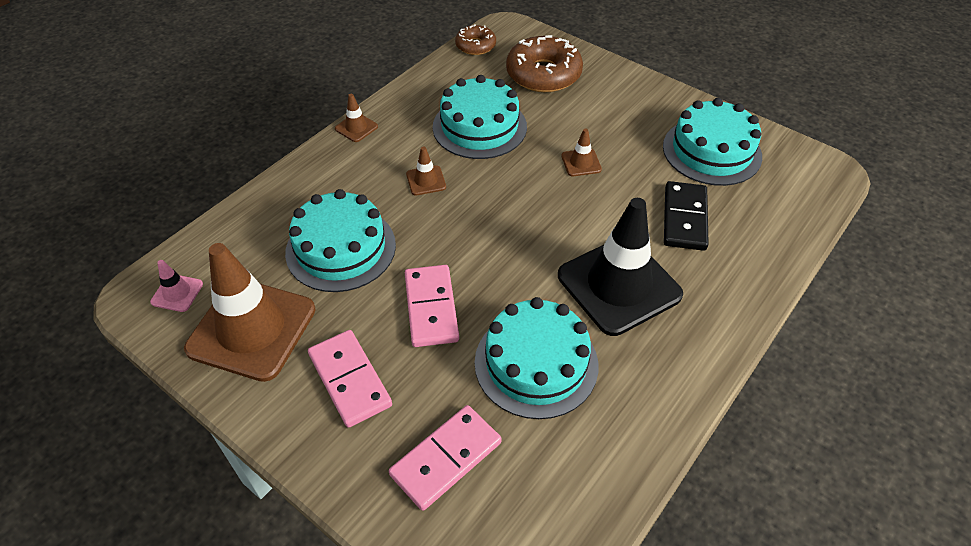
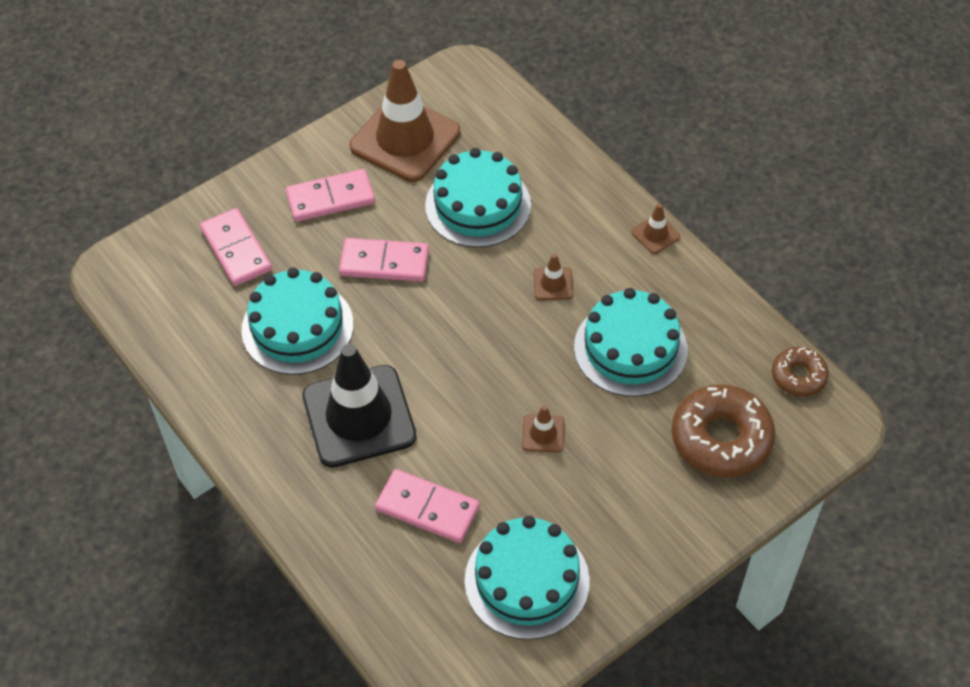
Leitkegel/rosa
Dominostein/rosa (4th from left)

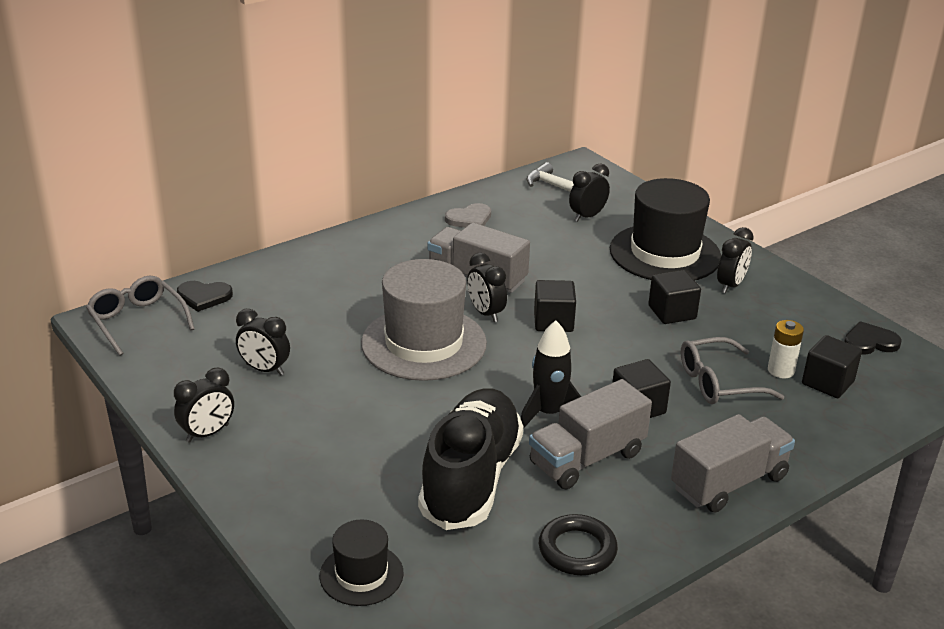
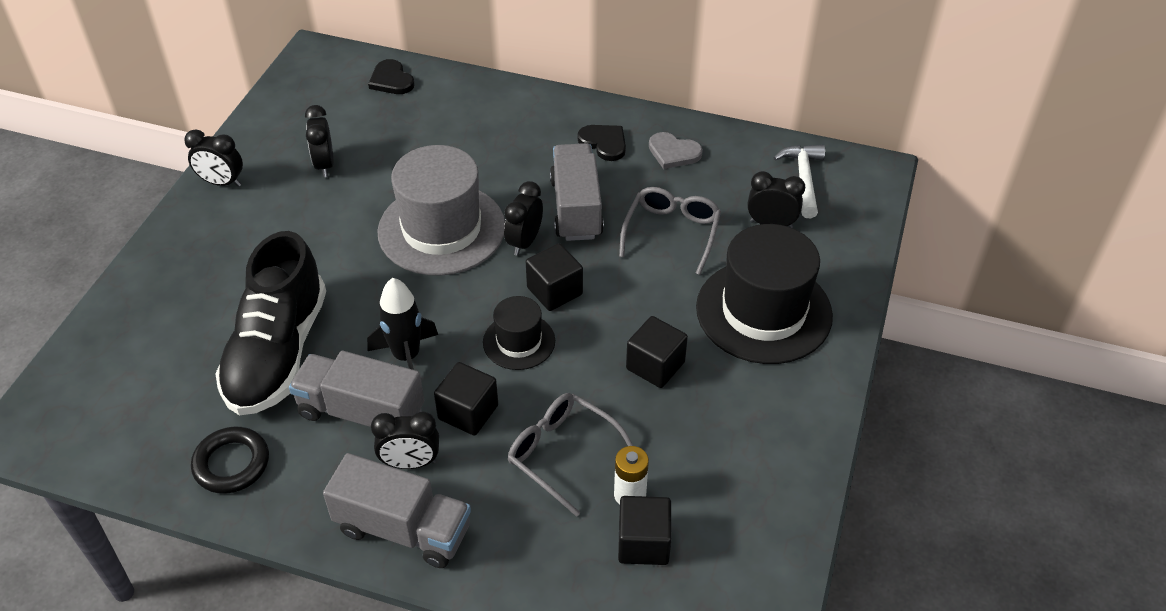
Brille/grau (2nd from left)
Hut/schwarz (1st from left)
Wecker/schwarz (3rd from left)
Herz/schwarz (2nd from left)
Schuh/schwarz

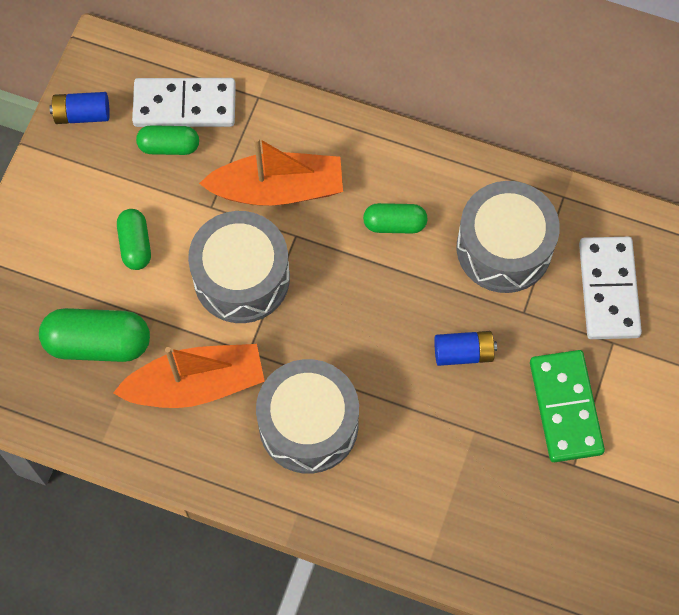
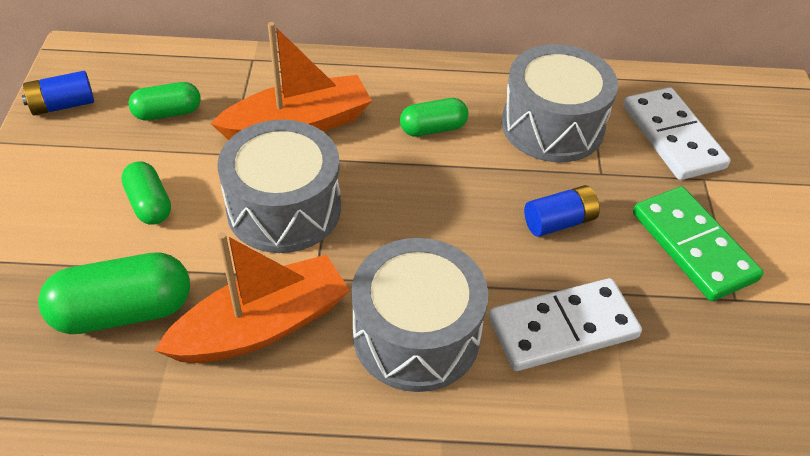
Dominostein/weiß (1st from left)

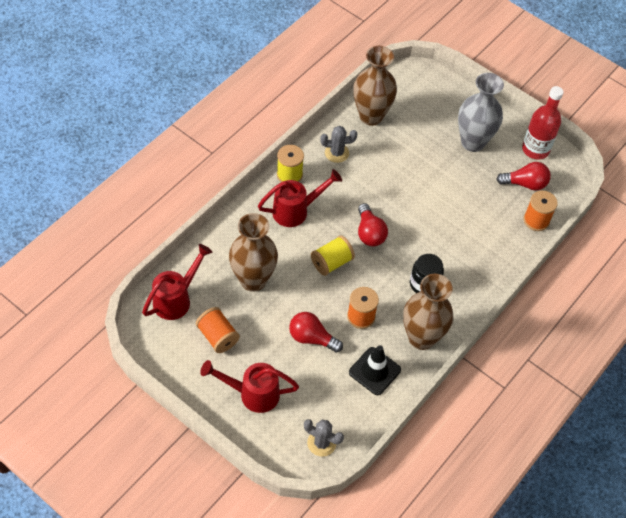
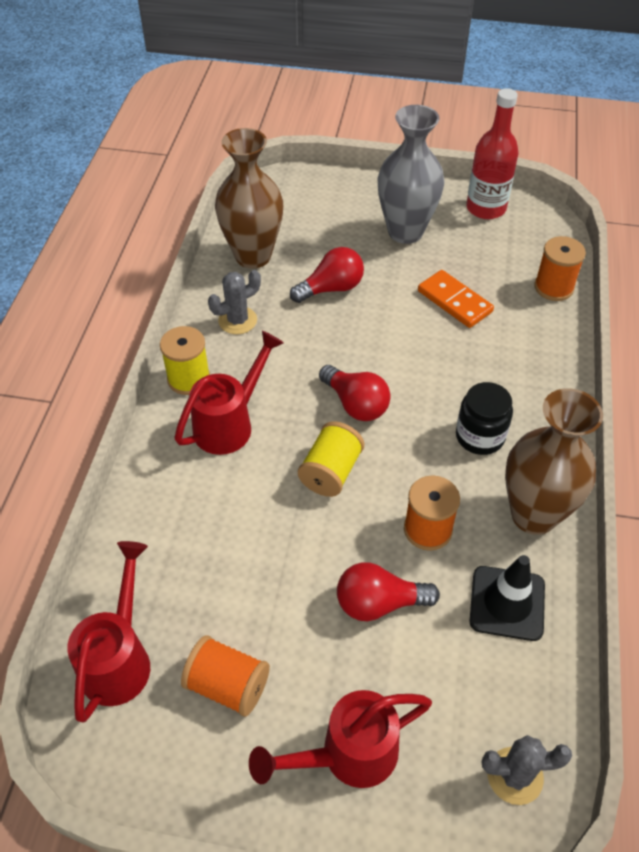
Vase/braun (1st from left in the first image)
Dominostein/orange
Glühbirne/rot (1st from left)

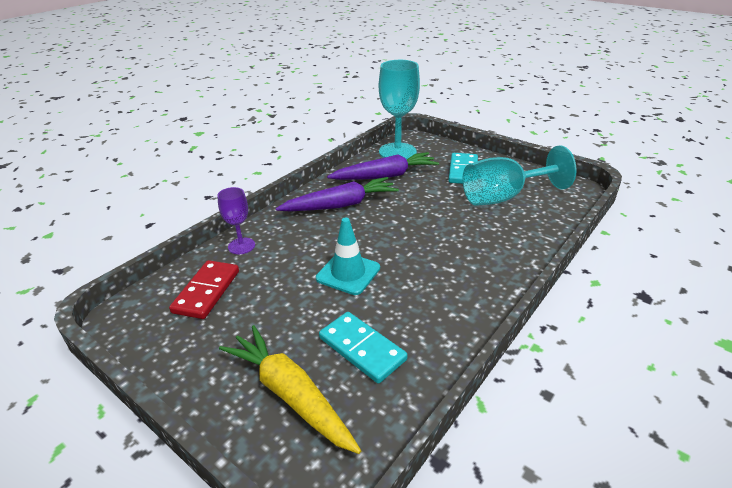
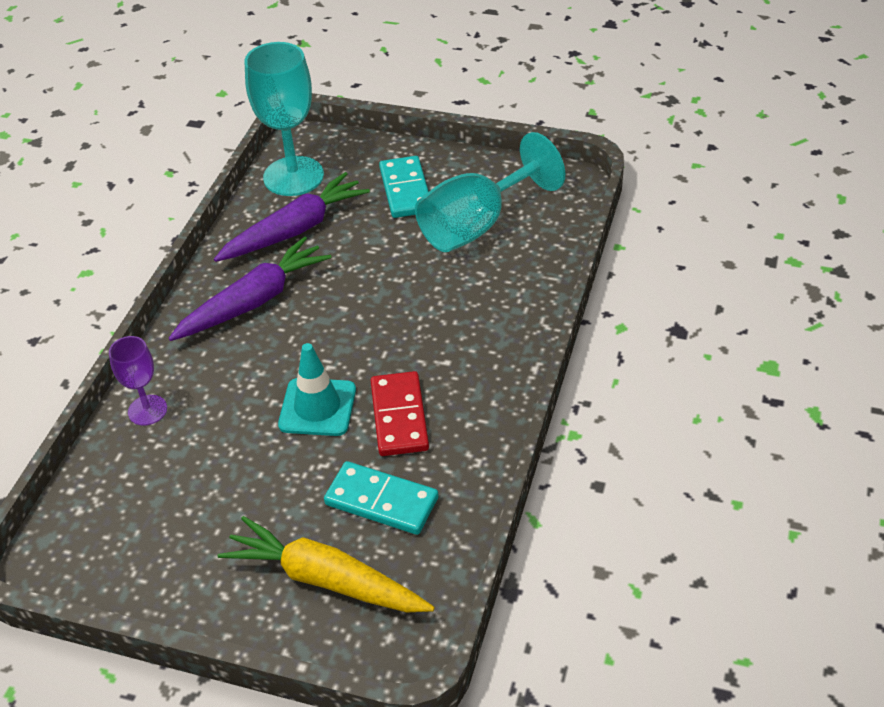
Dominostein/rot

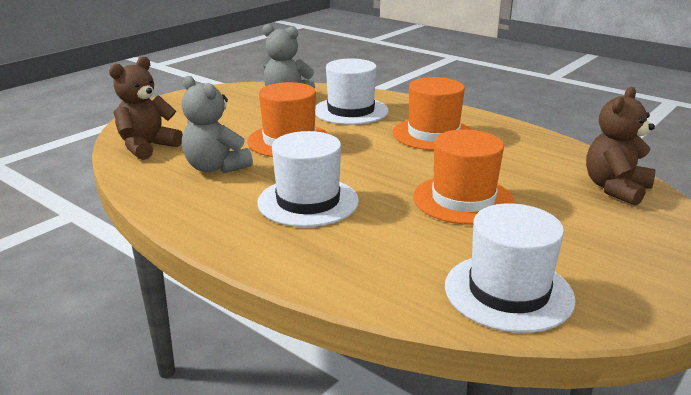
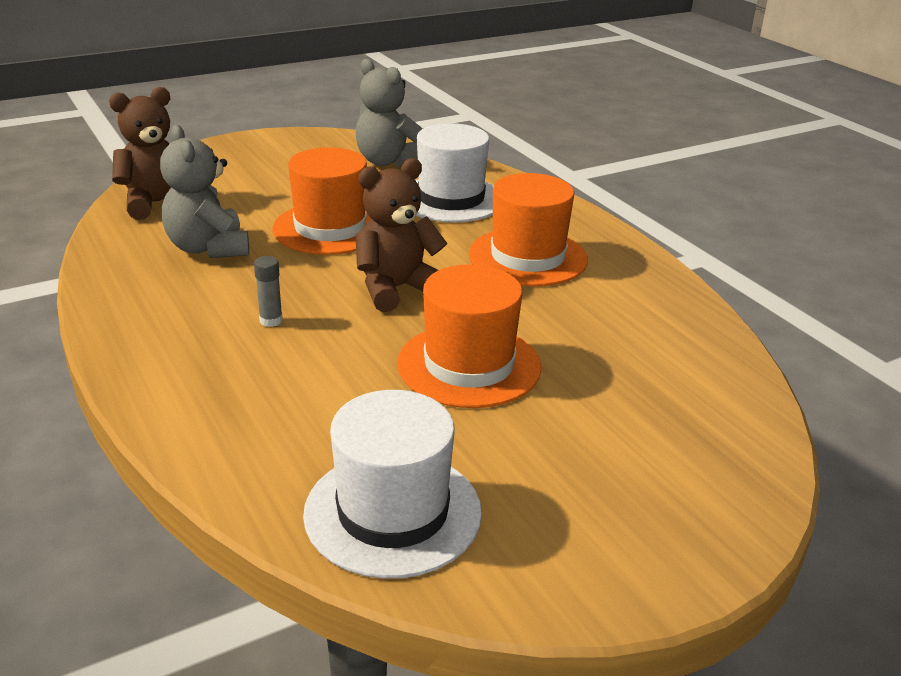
Teddybär/braun (2nd from left)
Klebestift/grau

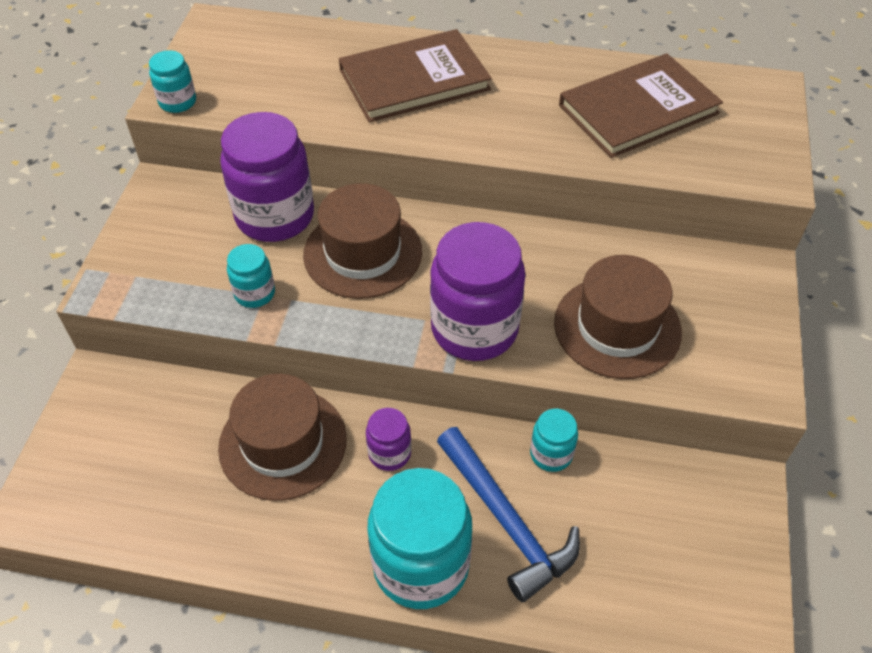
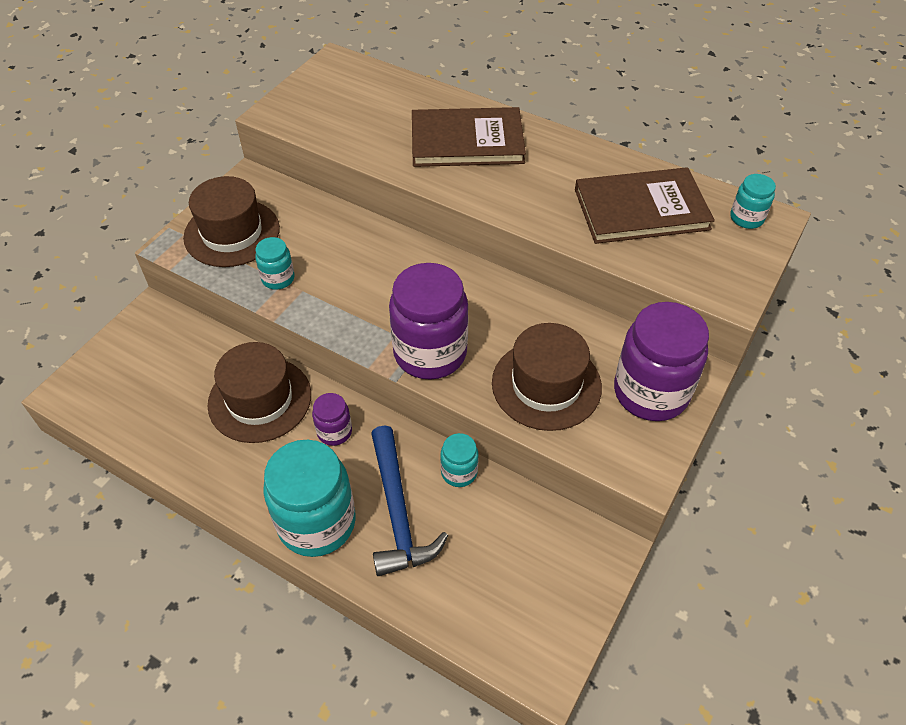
Einmachglas/türkis (4th from left)
Einmachglas/lila (3rd from left)
Hut/braun (1st from left)

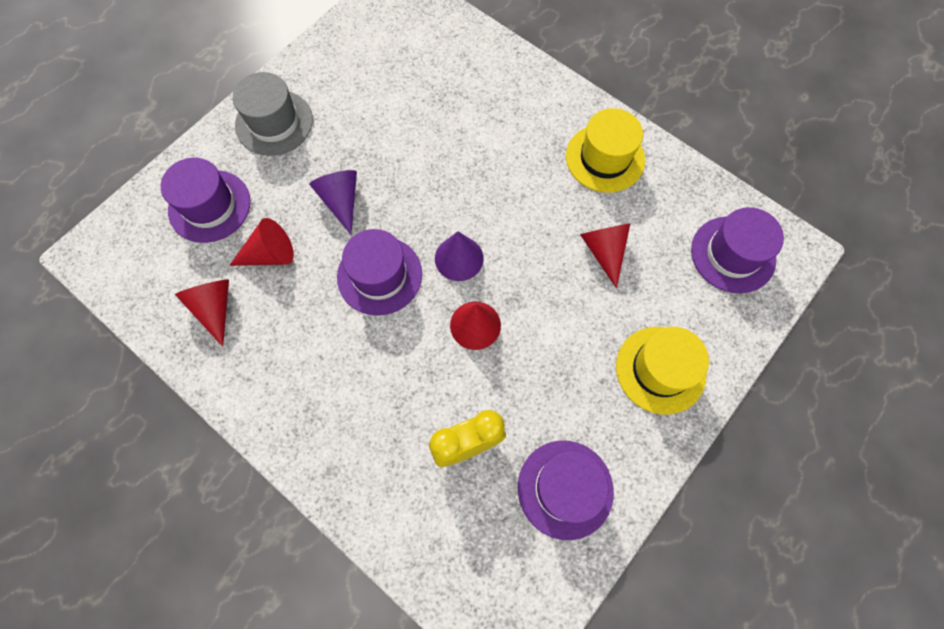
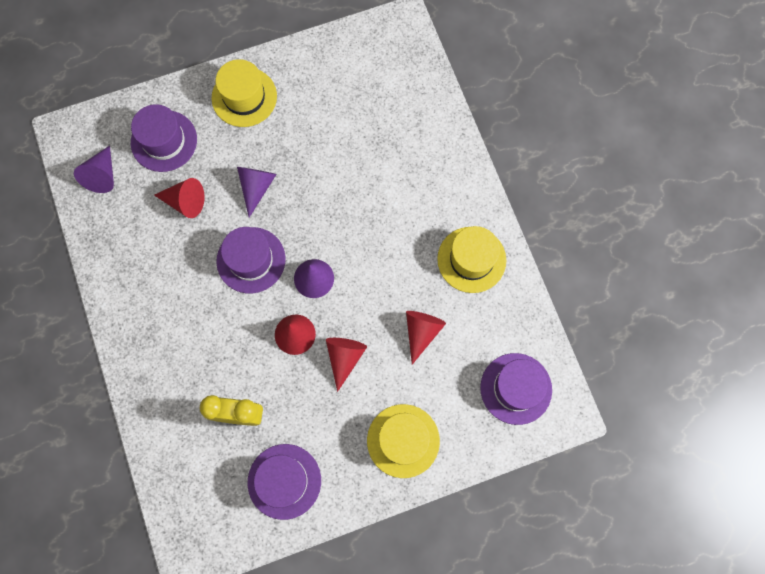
Kegel/lila (1st from left)
Kegel/rot (3rd from left)
Hut/gelb (1st from left)

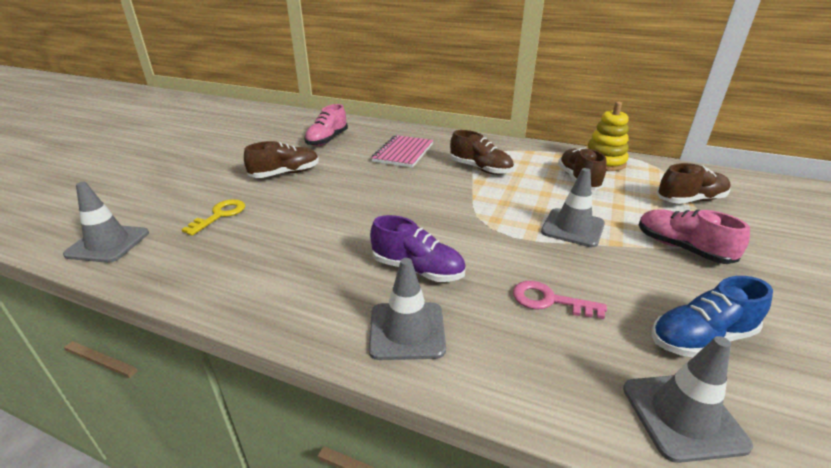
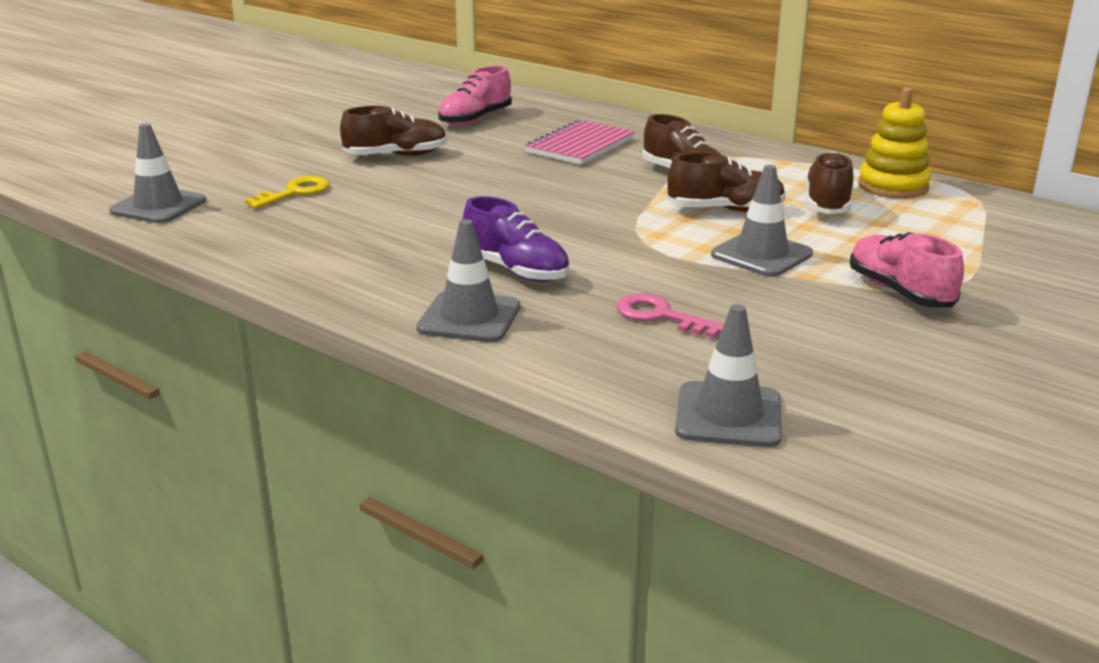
Schuh/blau
Schuh/braun (3rd from left)

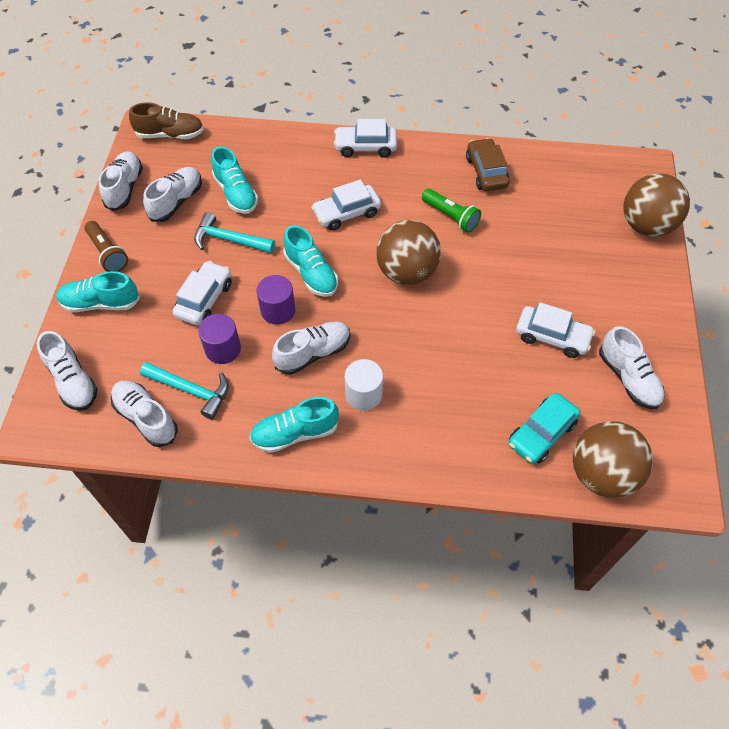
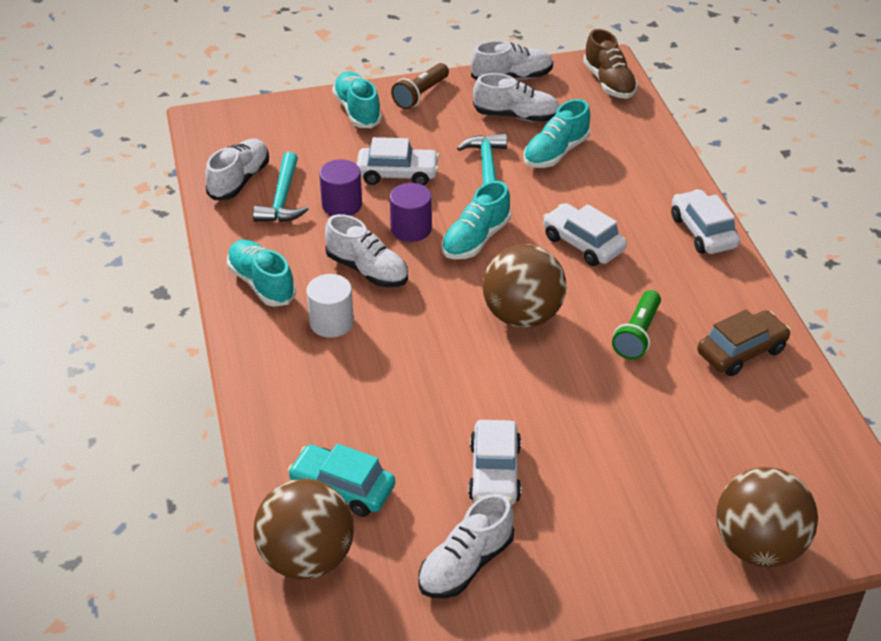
Schuh/weiß (1st from left in the first image)

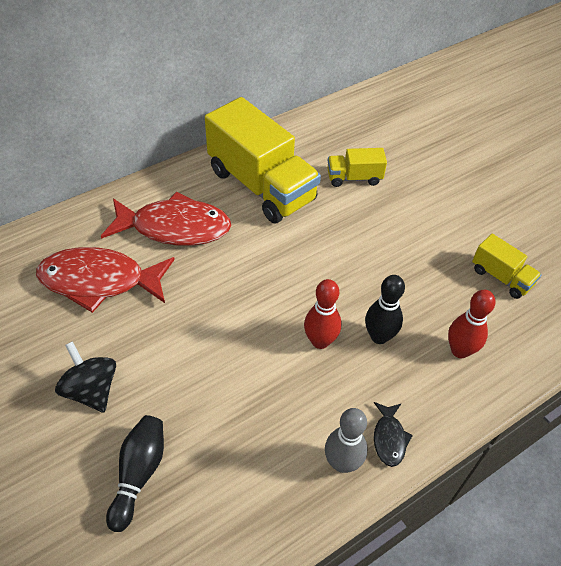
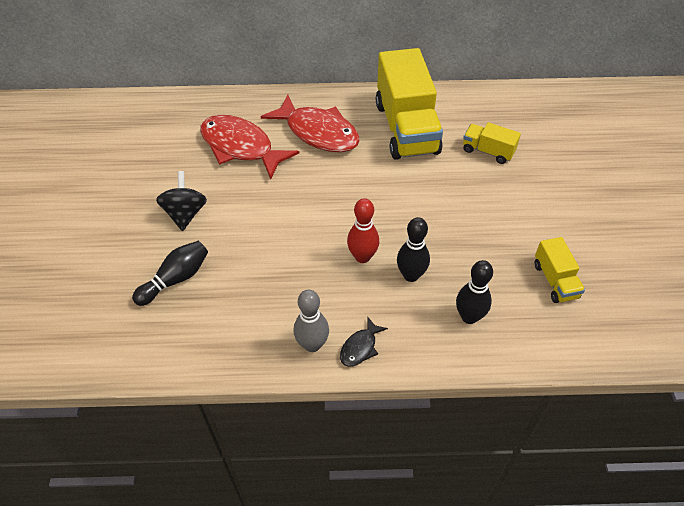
Bowlingkegel/schwarz (3rd from left)

